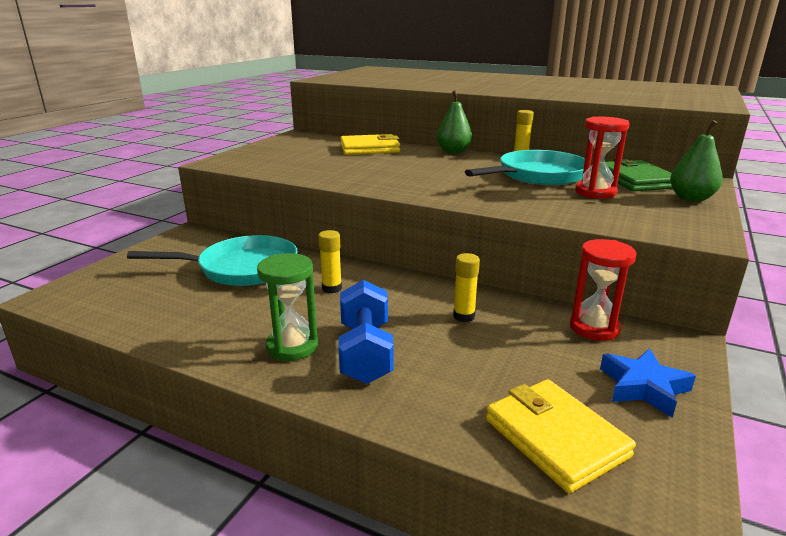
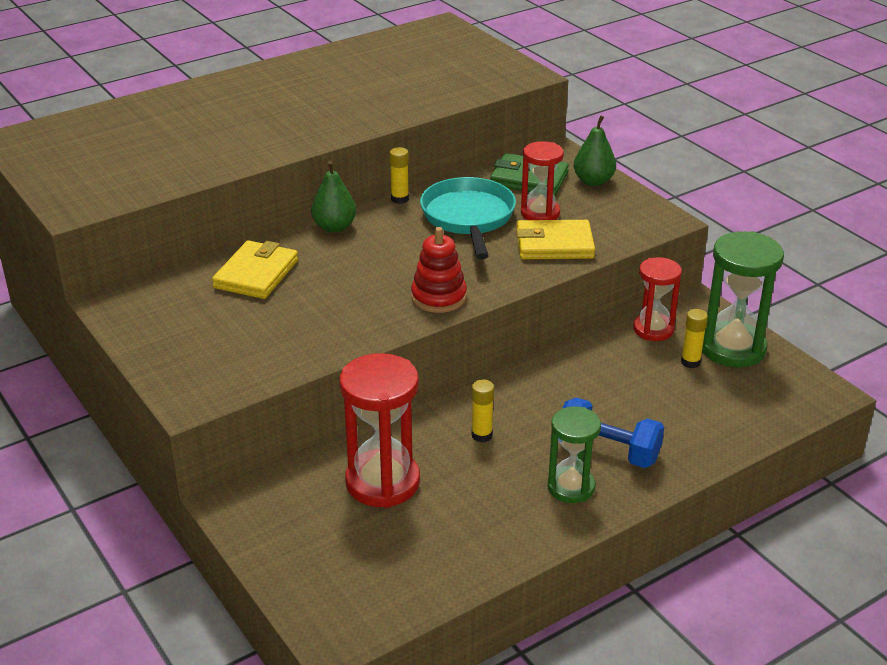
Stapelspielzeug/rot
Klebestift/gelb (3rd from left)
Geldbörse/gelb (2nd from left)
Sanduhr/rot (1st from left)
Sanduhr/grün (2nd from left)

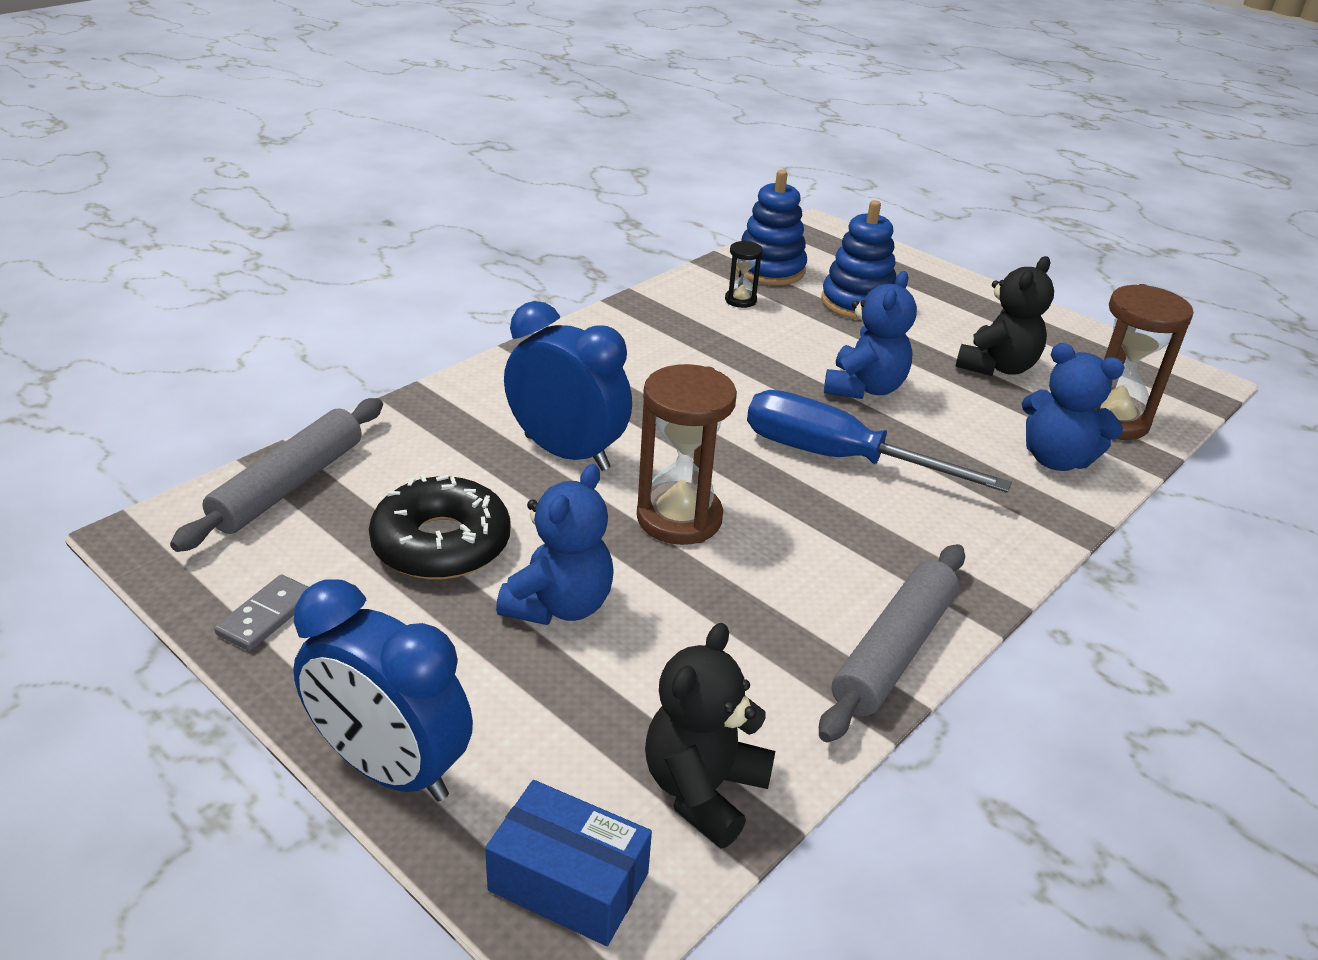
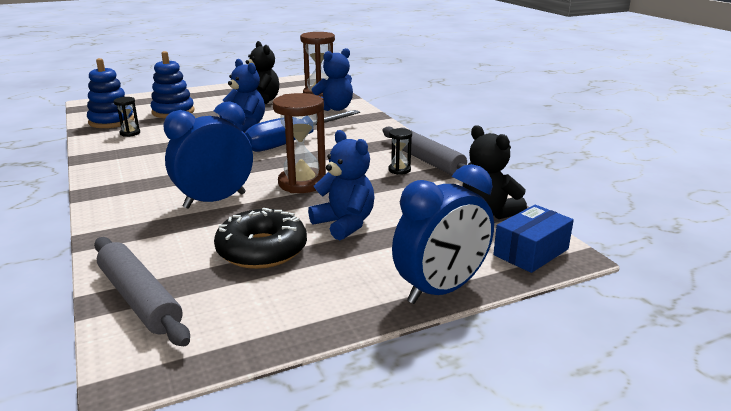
Dominostein/grau
Sanduhr/schwarz (2nd from left)

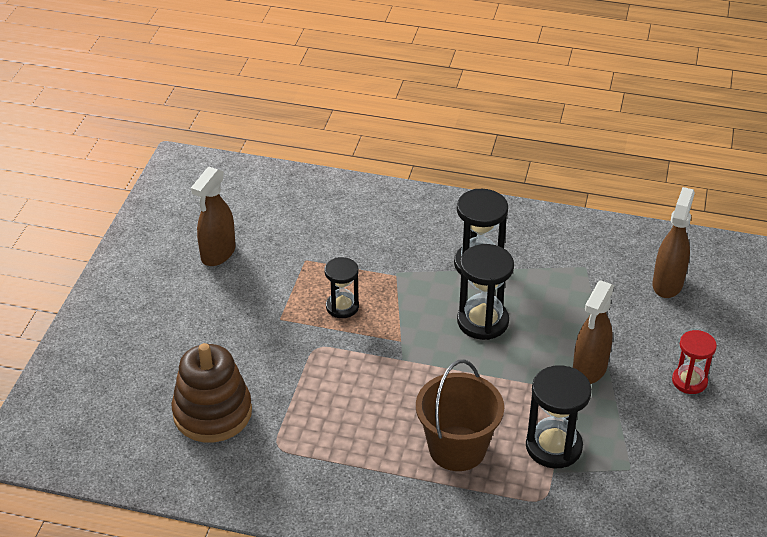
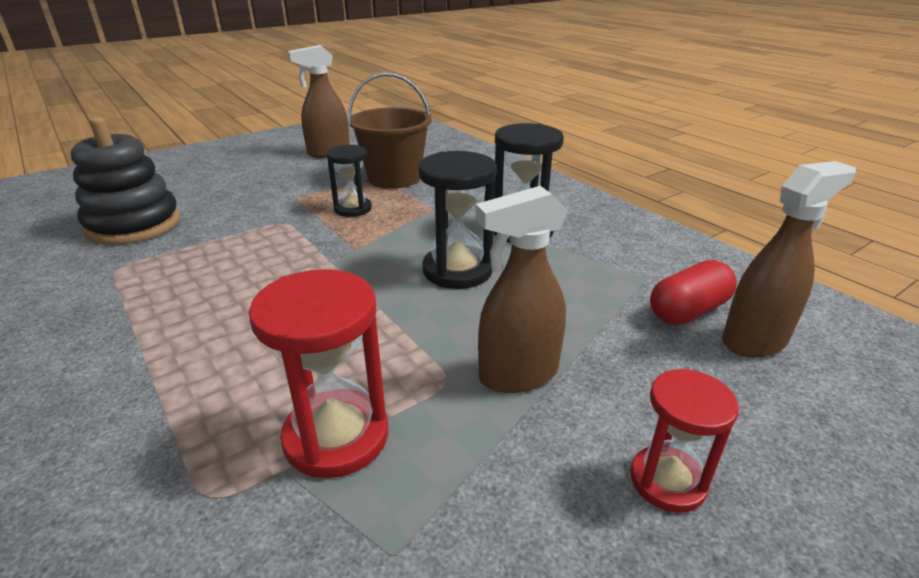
Kapsel/rot
Eimer/braun
Stapelspielzeug/schwarz
Sanduhr/rot (1st from left)

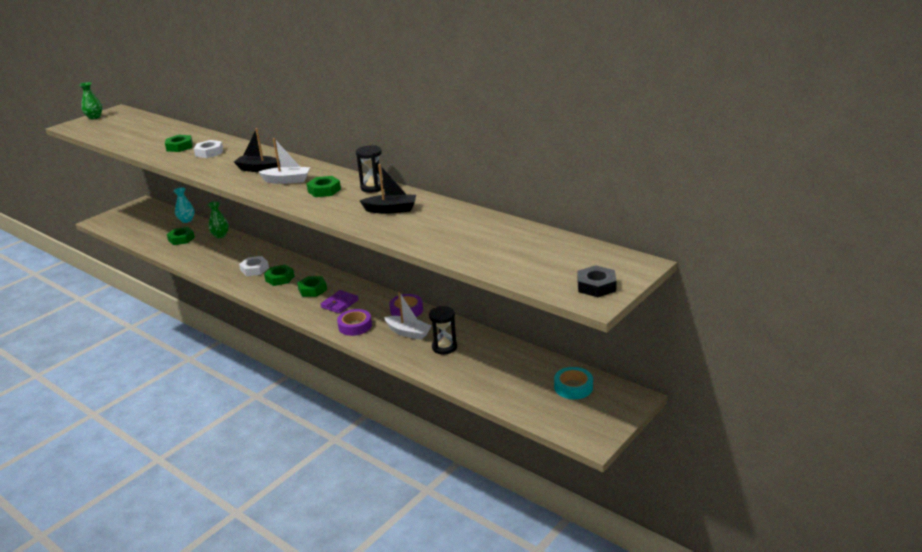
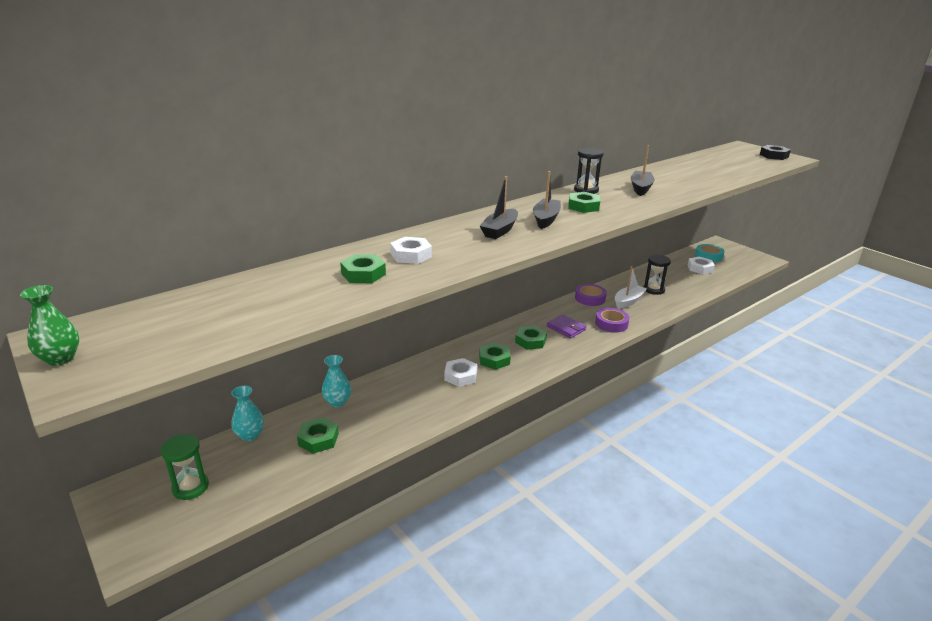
Sanduhr/grün
Sechskantmutter/weiß (3rd from left)
Vase/türkis (2nd from left)
Boot/schwarz (2nd from left)

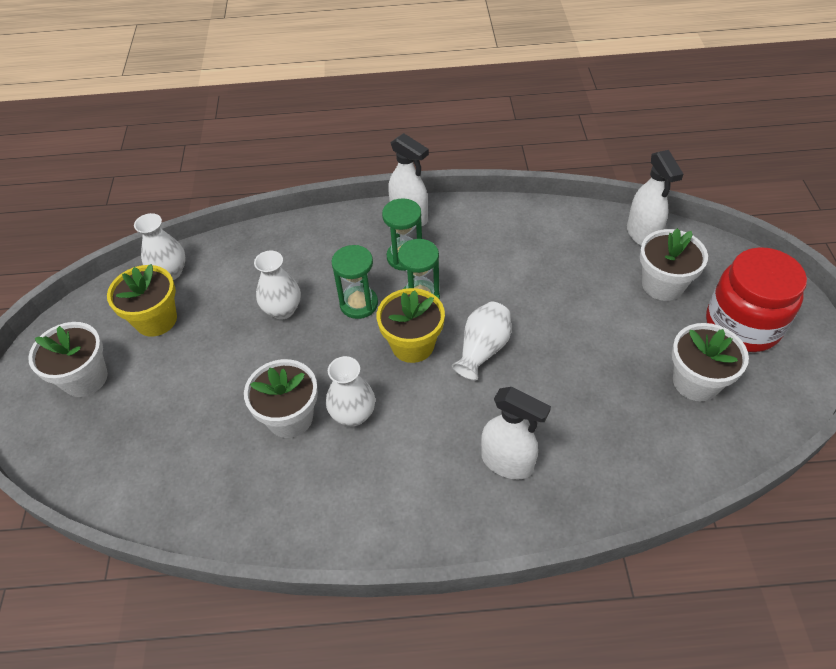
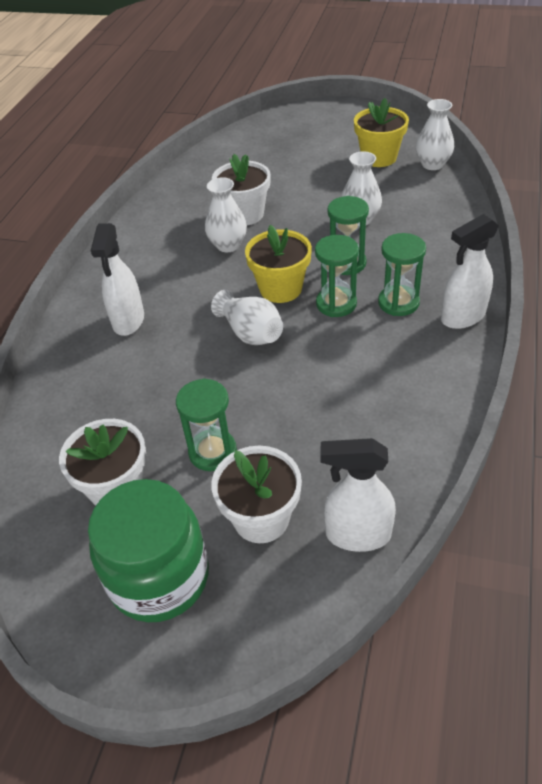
Blumentopf/weiß (1st from left in the first image)
Sanduhr/grün (1st from left)
Einmachglas/grün
Sprühflasche/weiß (1st from left)

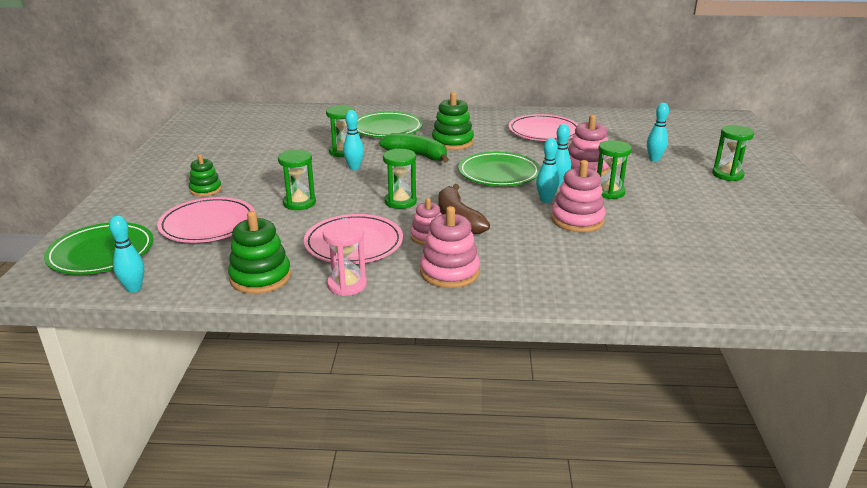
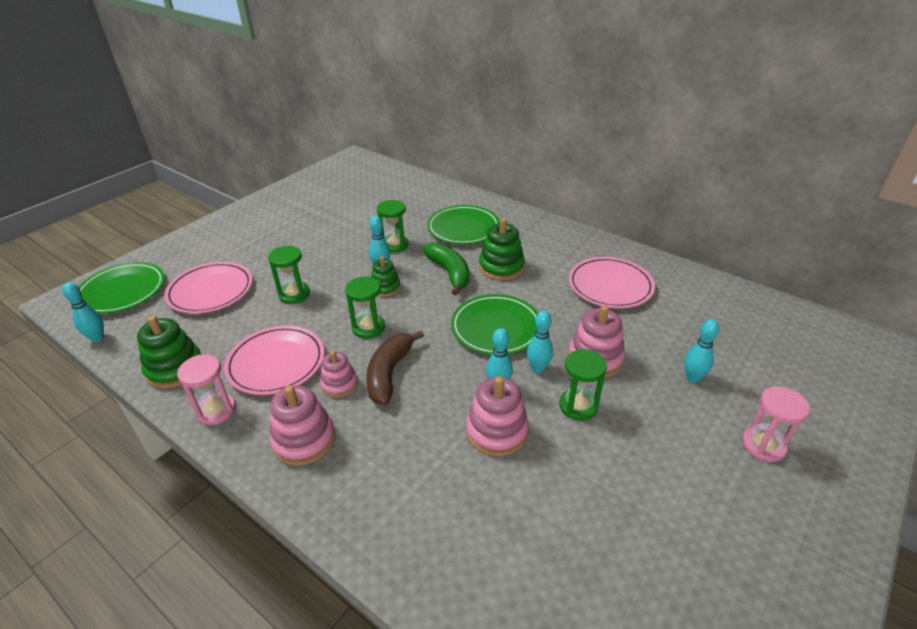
Stapelspielzeug/grün (2nd from left)
Sanduhr/rosa (2nd from left)

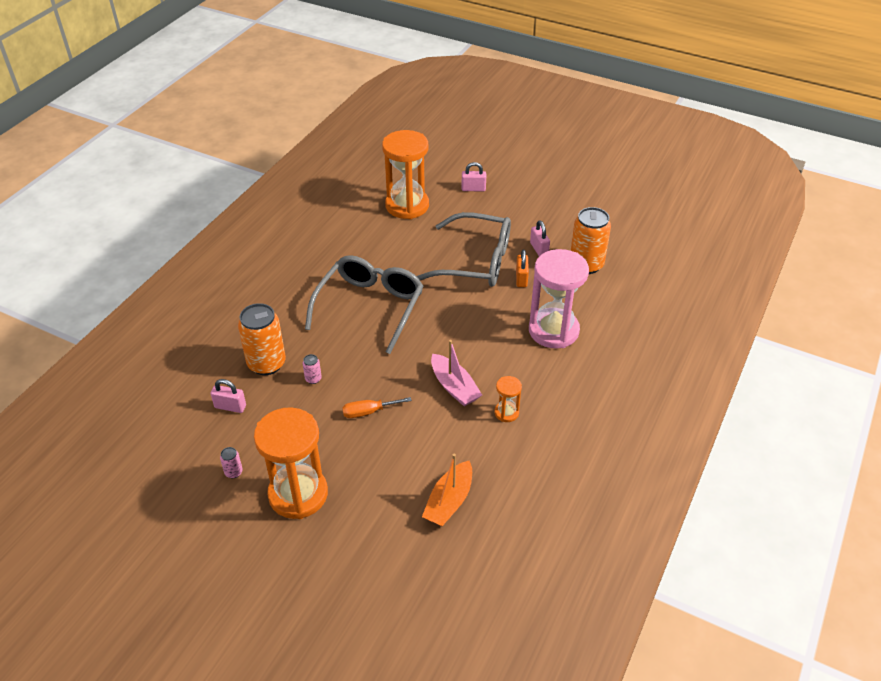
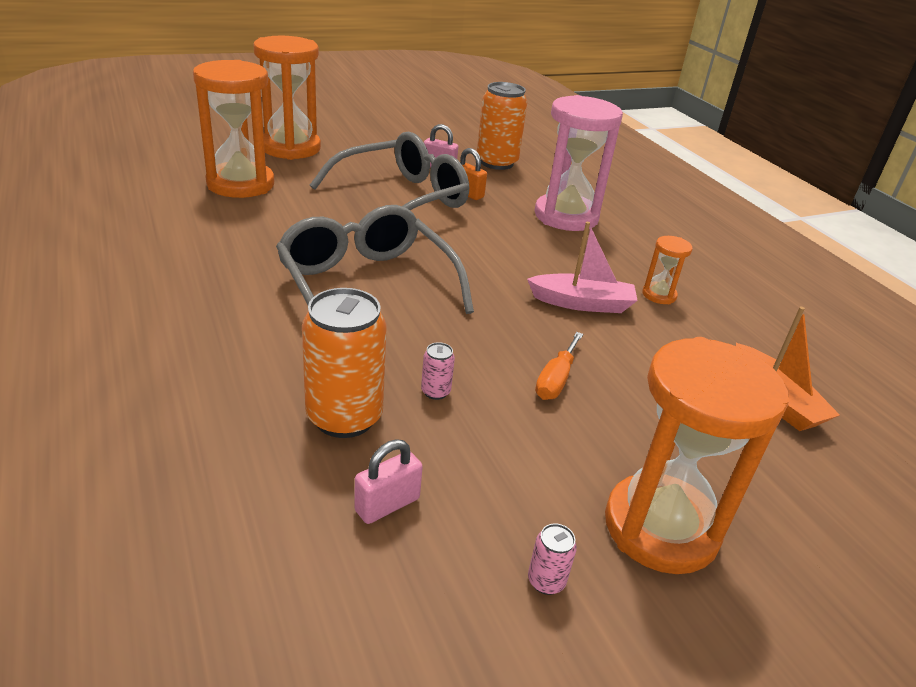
Sanduhr/orange (2nd from left)

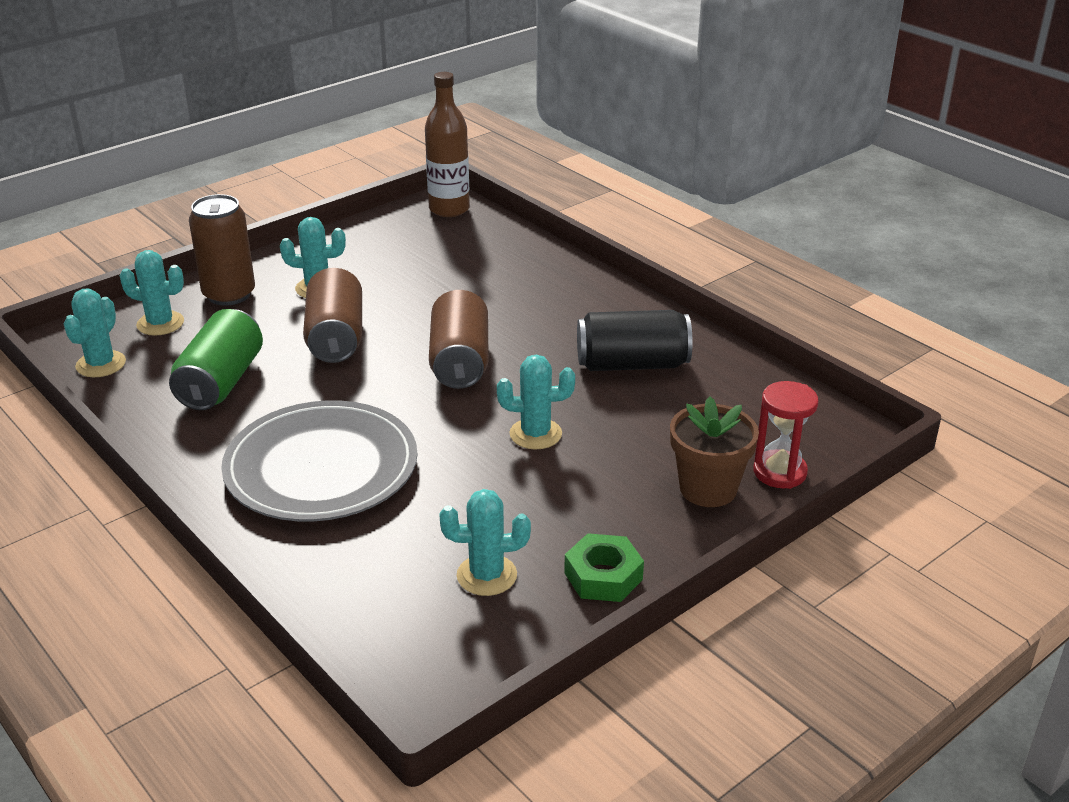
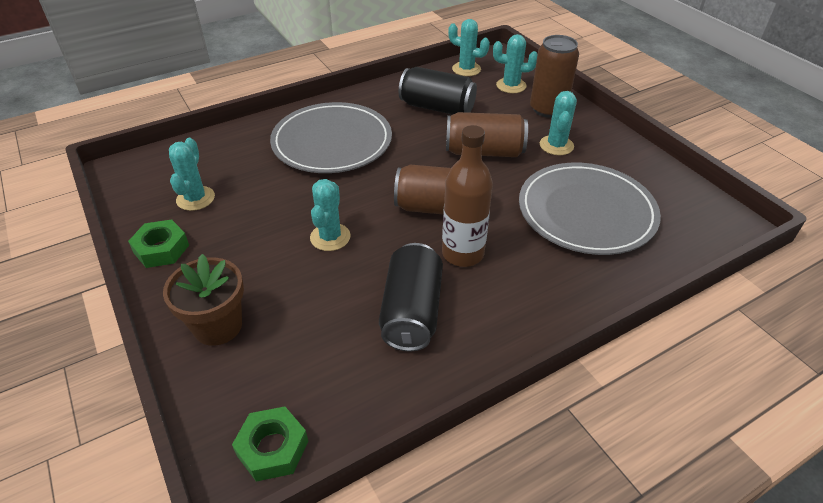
Sanduhr/rot
Sechskantmutter/grün (2nd from left)
Teller/grau (2nd from left)
Flasche/braun
Dose/schwarz (2nd from left)
Kaktus/türkis (4th from left)

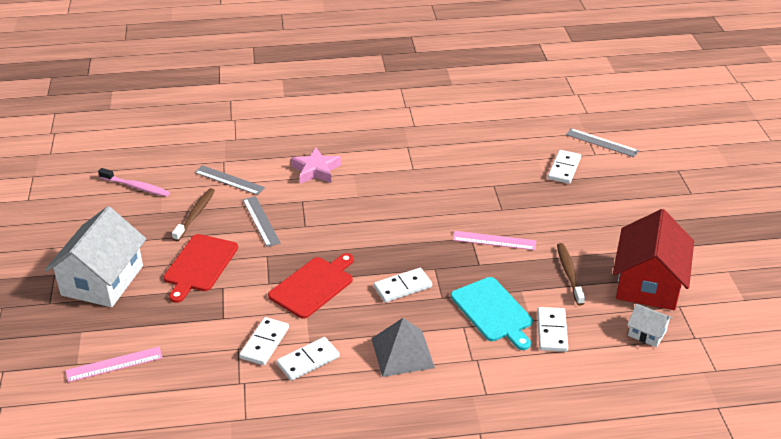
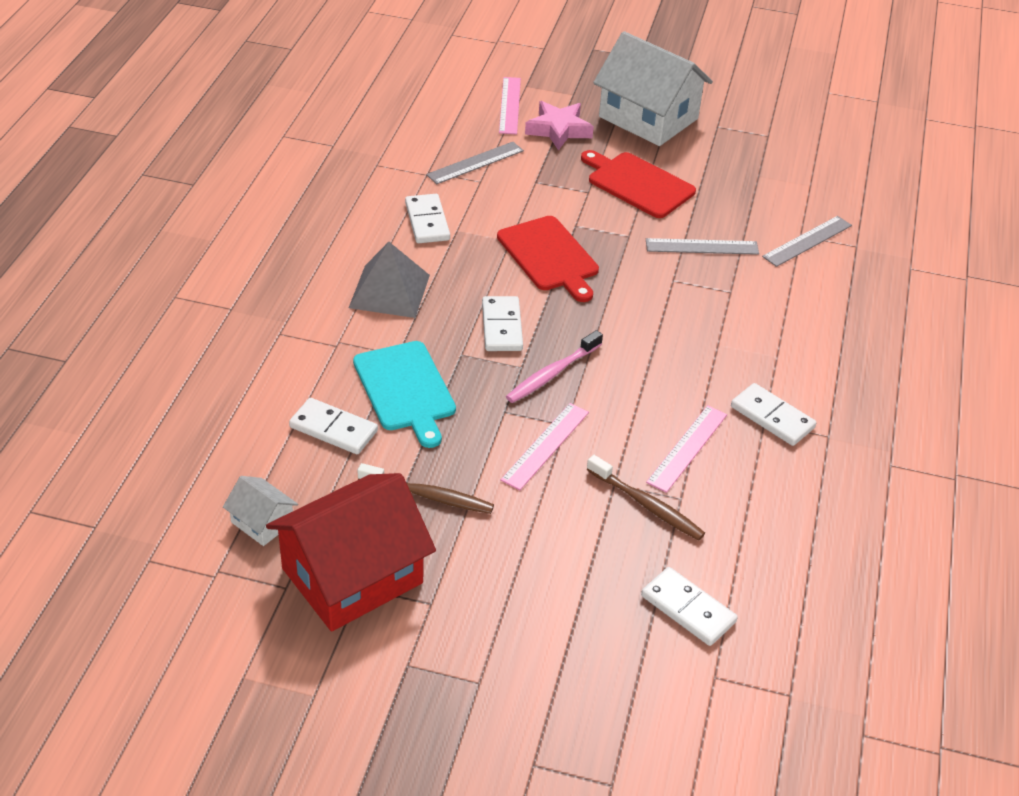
Lineal/rosa (3rd from left)
Zahnbürste/rosa
Zahnbürste/braun (2nd from left)
Dominostein/weiß (5th from left)
Stern/rosa
Lineal/grau (1st from left)
Schneidebrett/türkis
Haus/rot
Haus/weiß (1st from left)

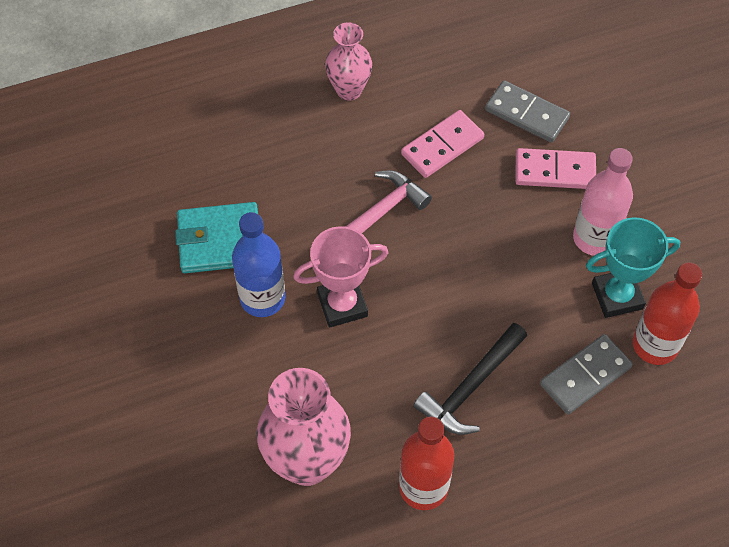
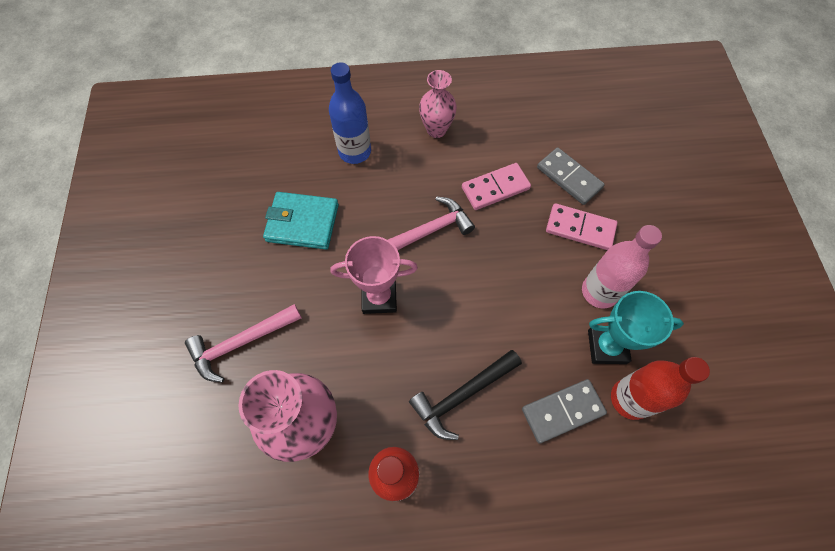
Hammer/rosa (1st from left)
Flasche/blau

